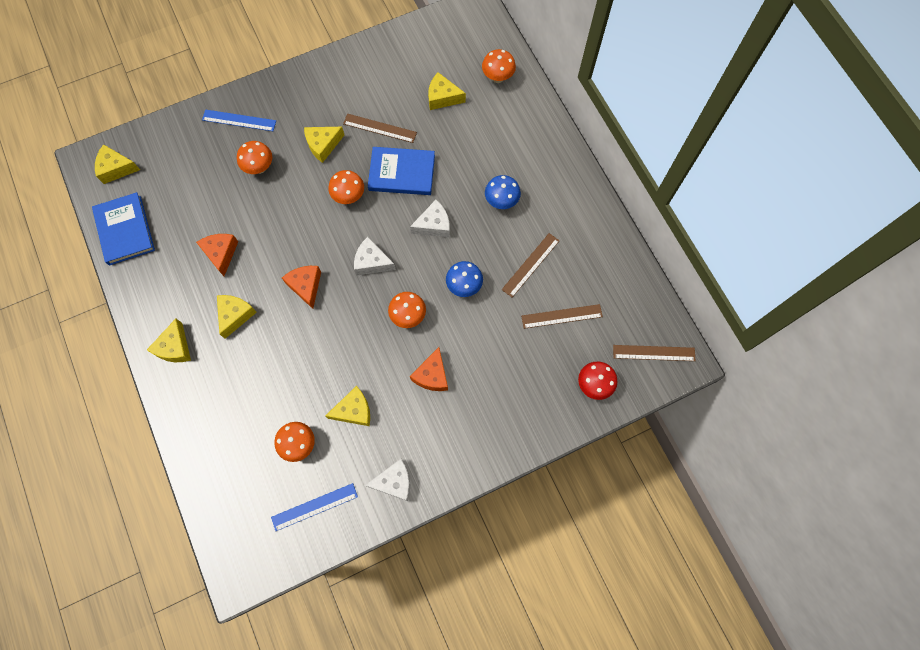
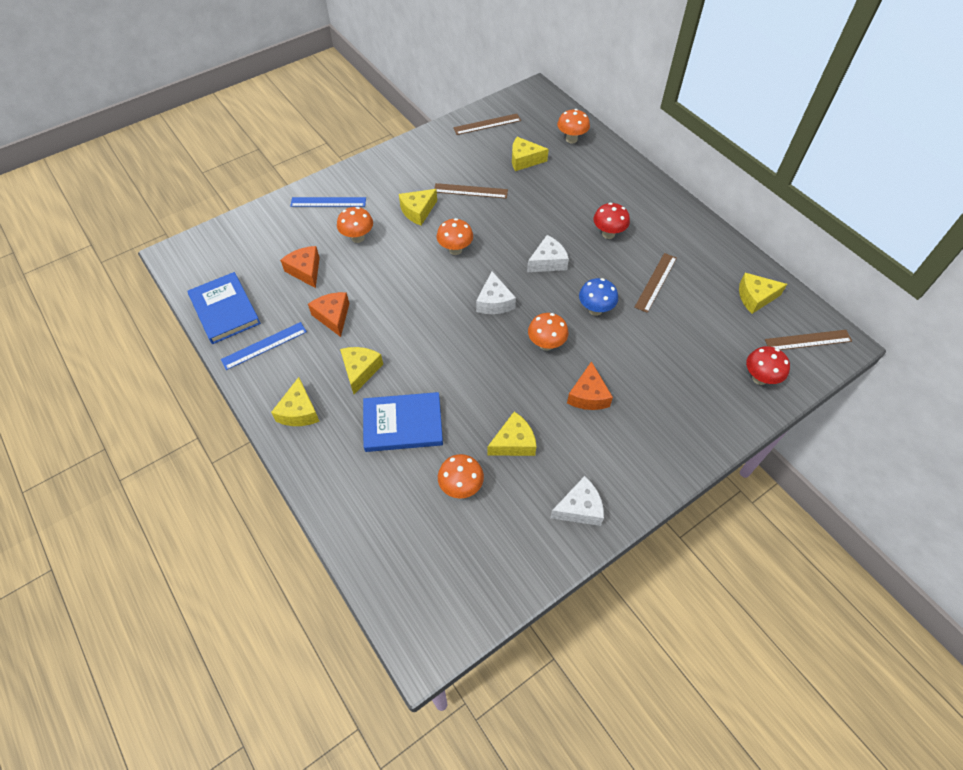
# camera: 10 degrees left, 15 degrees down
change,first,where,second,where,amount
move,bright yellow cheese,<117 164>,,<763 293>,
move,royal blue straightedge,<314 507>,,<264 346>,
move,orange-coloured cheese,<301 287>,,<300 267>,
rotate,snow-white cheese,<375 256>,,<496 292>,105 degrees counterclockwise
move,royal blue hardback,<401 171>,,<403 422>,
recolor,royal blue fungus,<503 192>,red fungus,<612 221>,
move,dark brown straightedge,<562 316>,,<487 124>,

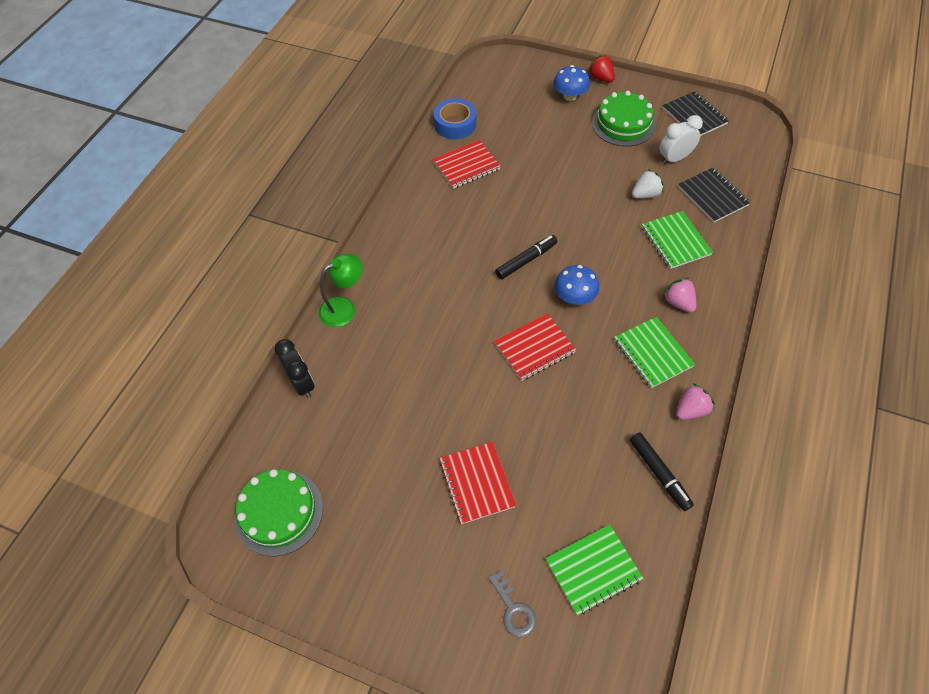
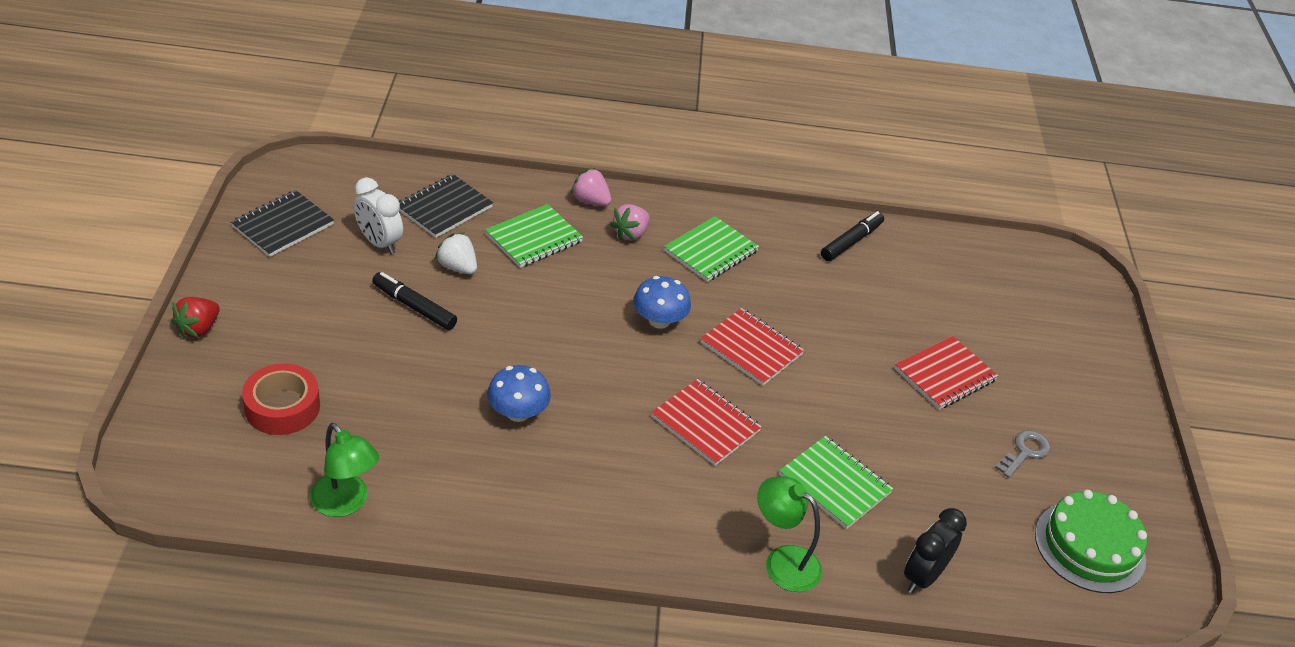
# camera: 115 degrees left, 15 degrees down
change,first,where,second,where,amount
move,red exercise book,<467 164>,,<706 422>,
replace,royal blue roll of tape,<455 118>,green desk lamp,<344 470>,
move,grey key,<512 604>,,<1022 454>,
move,jet-black marker pen,<526 257>,,<414 301>,
move,green exercise book,<594 569>,,<836 482>,
move,royal blue fungus,<571 83>,,<519 393>,
delete,green gateau,<624 118>,,,
move,rose-pink berry,<695 401>,,<591 187>,
insert,,,red roll of tape,<281 399>,

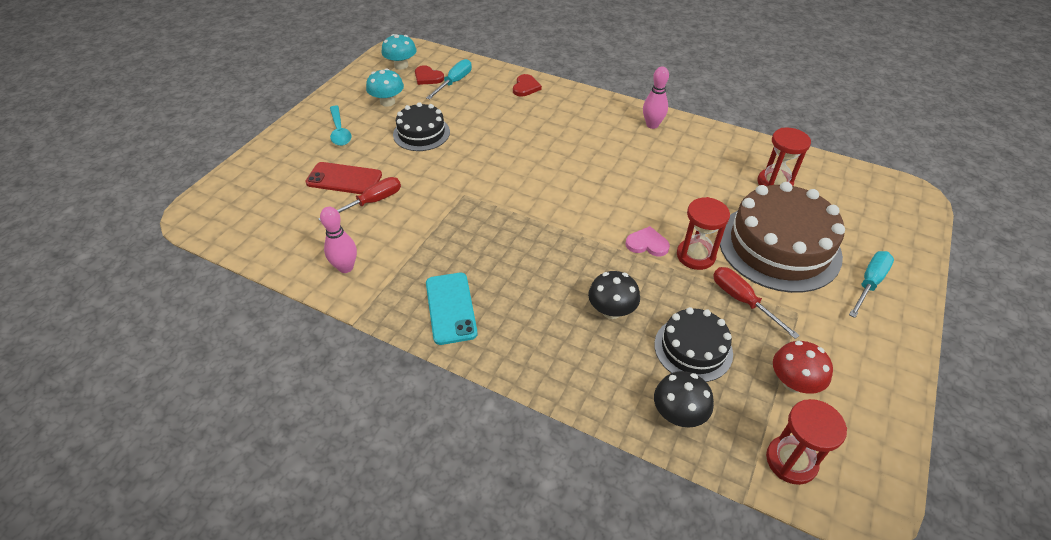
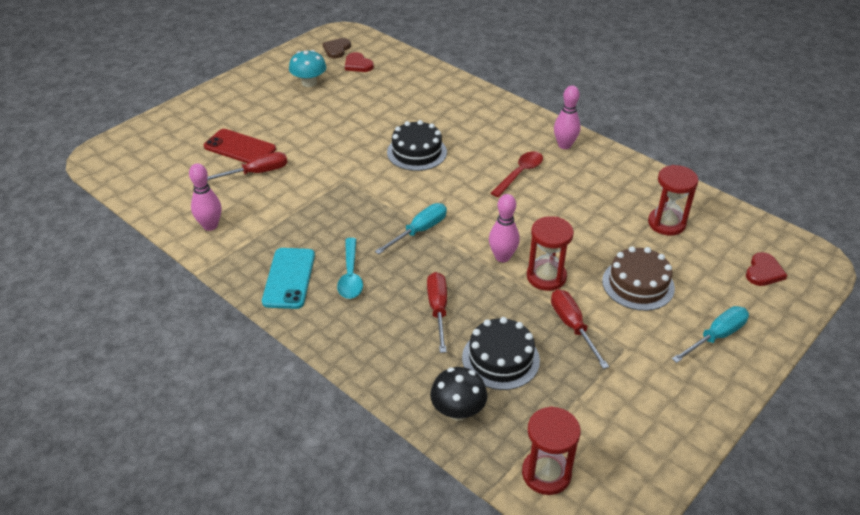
# camera: 15 degrees right, 5 degrees down
change,first,where,second,where,amount
move,teal teaspoon,<341 125>,,<350 268>,
replace,teal fungus,<399 52>,dark brown heart shape,<336 48>,
move,jet-black gateau,<421 126>,,<417 145>,
move,teal flat screwdriver,<449 79>,,<411 228>,
move,red heart shape,<527 85>,,<766 269>,
replace,jet-black fungus,<614 295>,red flat screwdriver,<437 312>,
replace,rose-pink heart shape,<648 241>,rose-pink skittle,<504 228>,
resize,dark brown gateau,<782 237>,,<638 278>,x0.57
delete,red fungus,<803 367>,,,
insert,,,red teaspoon,<517 174>,

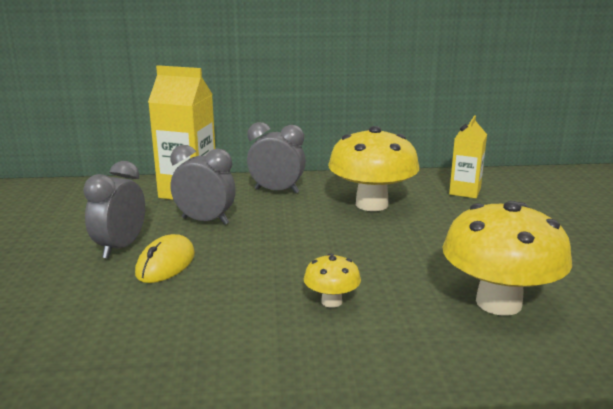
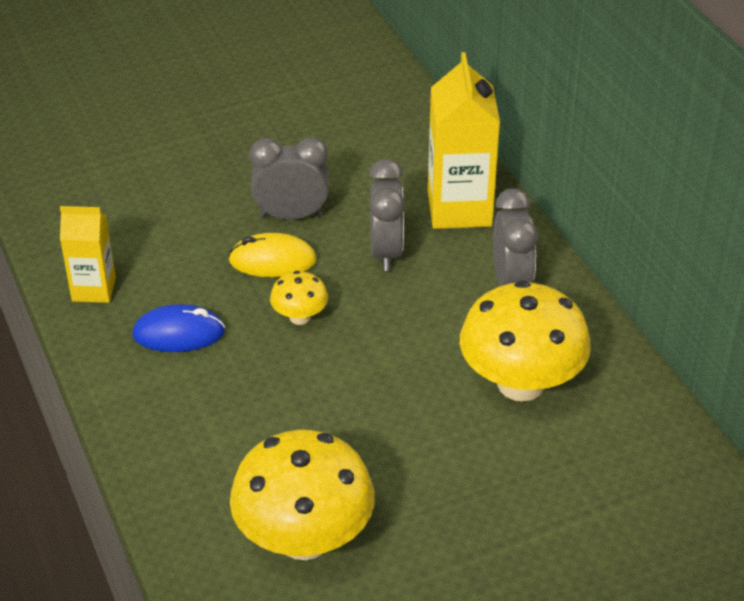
# camera: 70 degrees right, 20 degrees up
change,first,where,second,where,amount
move,bright yellow fungus,<332 280>,,<299 298>,
move,bright yellow juice carton,<468 156>,,<88 254>,
insert,,,royal blue mouse,<178 328>,

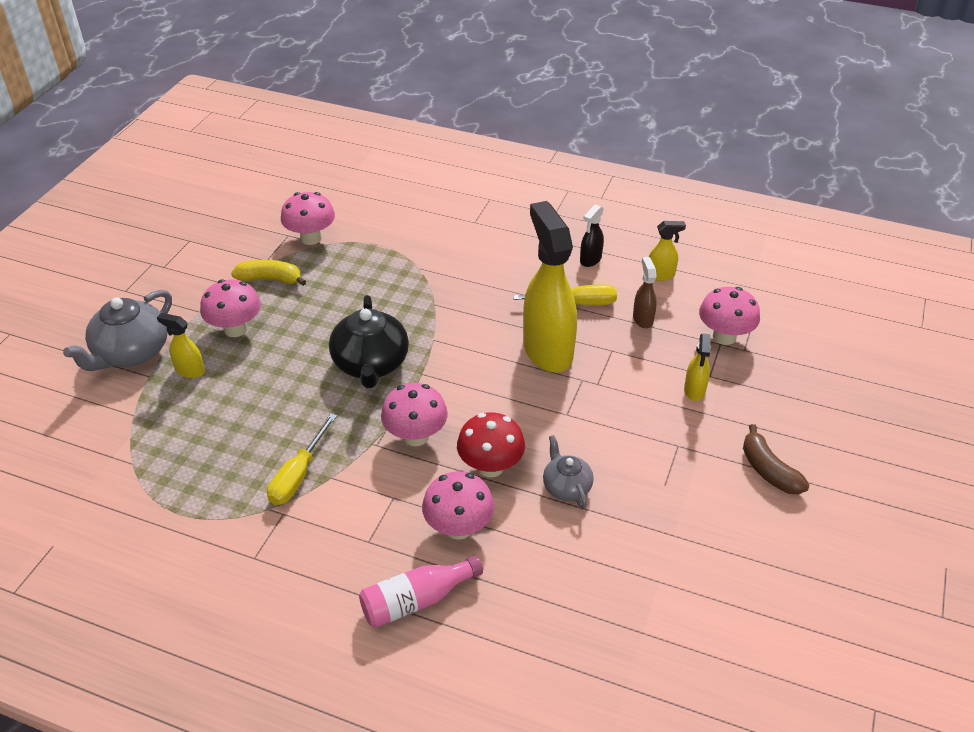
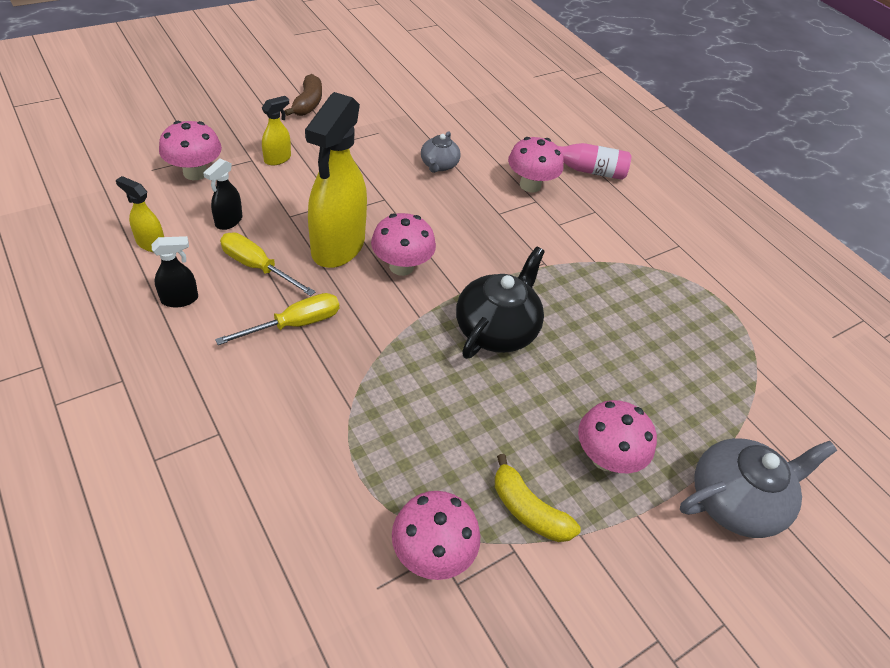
# camera: 150 degrees left, 5 degrees up
change,first,where,second,where,amount
delete,bright yellow spray cleaner,<181 345>,,,
move,bright yellow flat screwdriver,<302 459>,,<277 319>,
move,rose-pink fungus,<414 414>,,<403 244>,
delete,red fungus,<491 444>,,,
recolor,dark brown spray cleaner,<645 292>,jet-black spray cleaner,<223 194>,

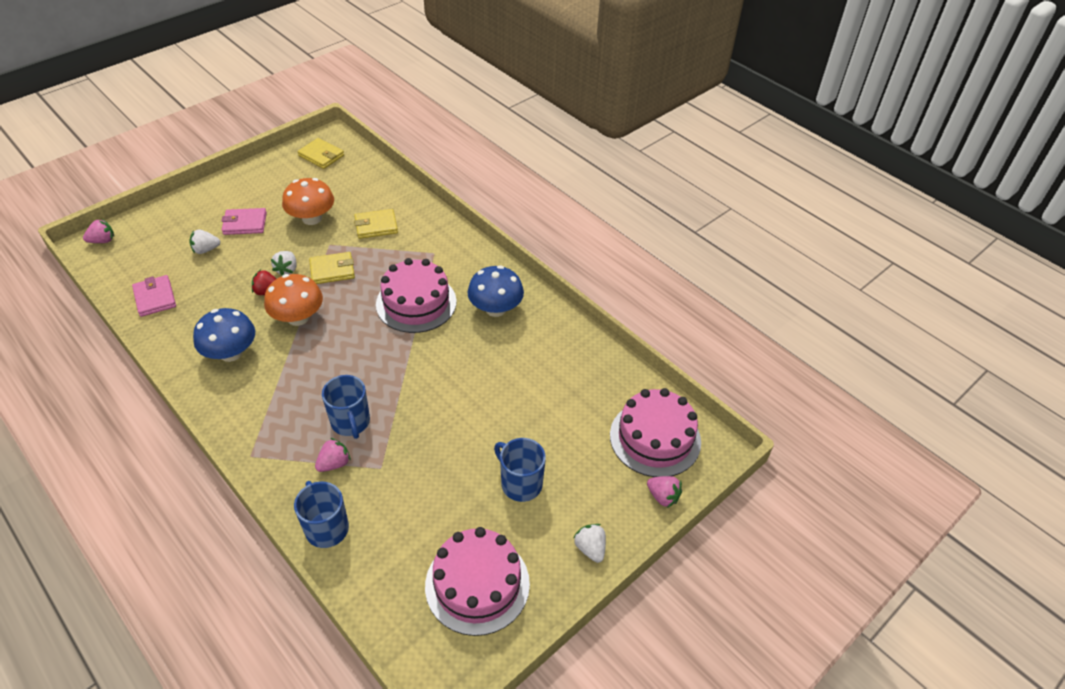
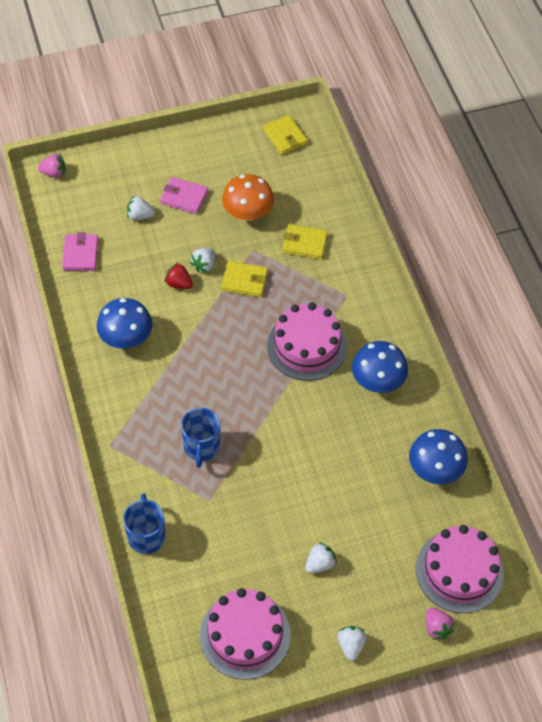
# camera: 25 degrees right, 10 degrees up
change,first,where,second,where,amount
delete,orange-coloured fungus,<293 300>,,,
delete,rose-pink berry,<333 455>,,,
replace,royal blue mug,<520 470>,snow-white berry,<321 557>,
insert,,,royal blue fungus,<438 456>,

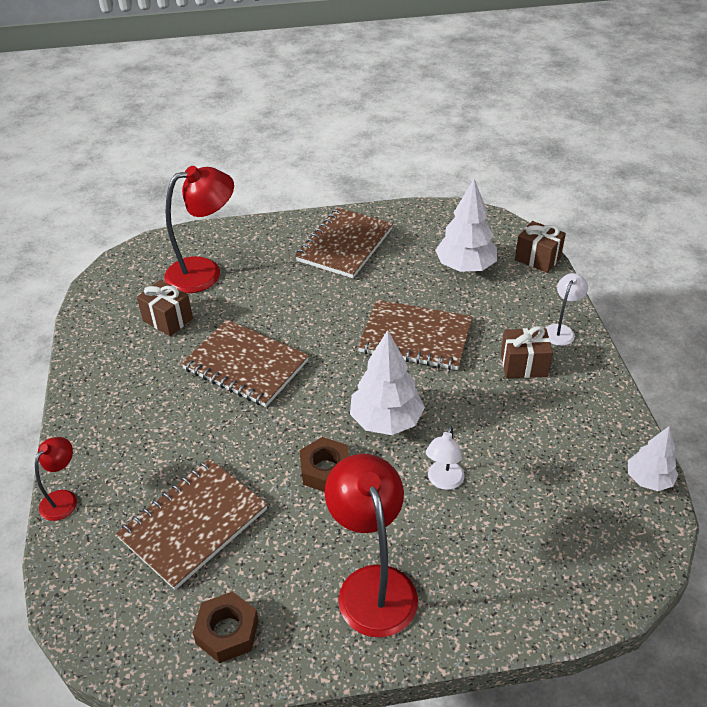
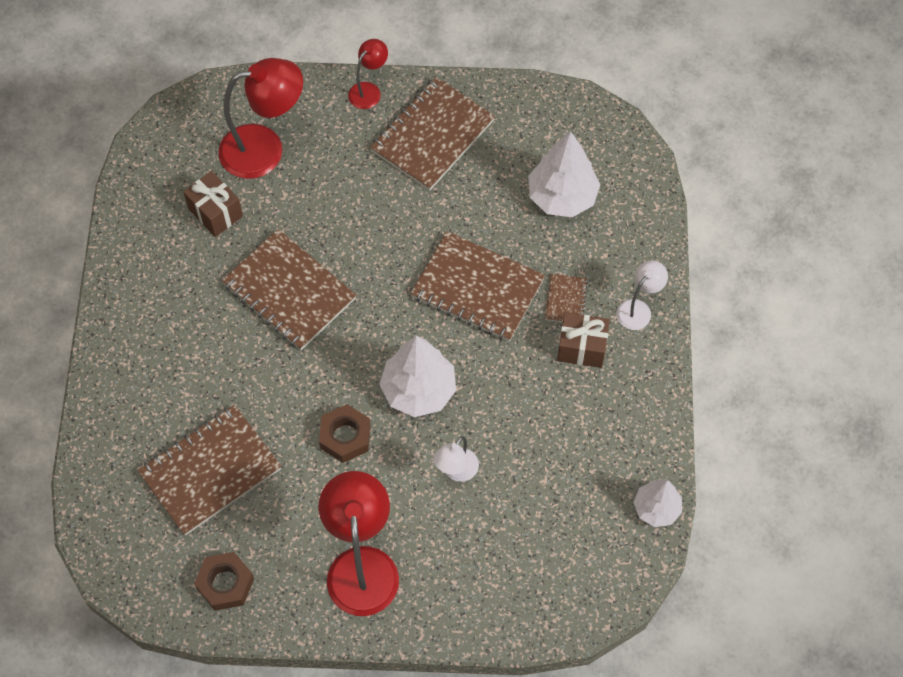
# camera: 10 degrees right, 20 degrees up
change,first,where,second,where,amount
move,red desk lamp,<56 479>,,<368 74>,
delete,dark brown wrapped gift,<540 247>,,,
insert,,,dark brown exercise book,<566 298>,

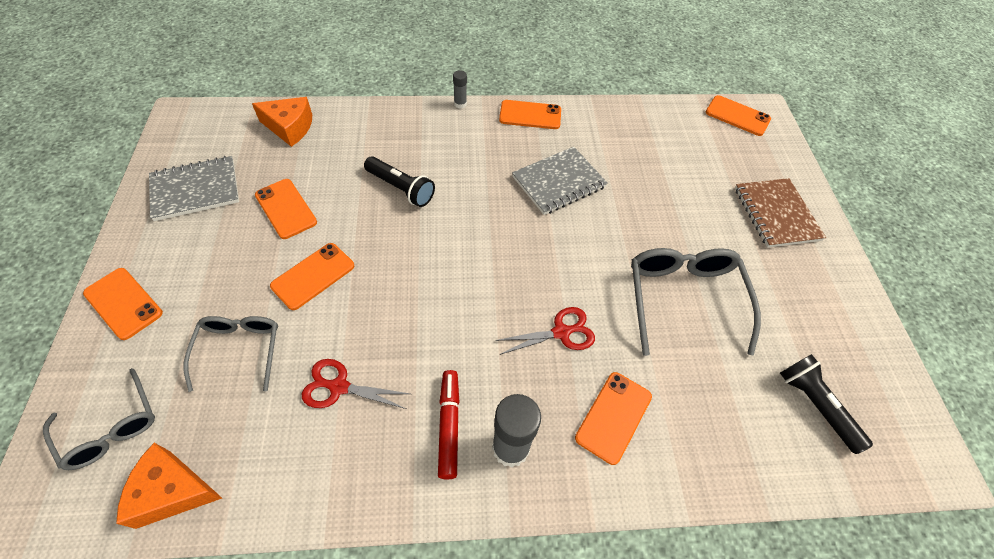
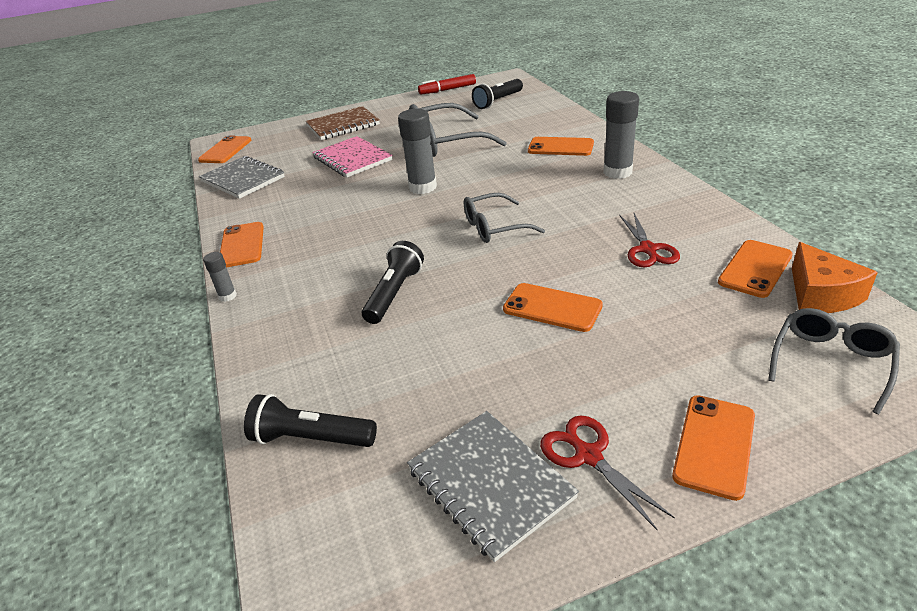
# camera: 100 degrees left, 20 degrees down
change,first,where,second,where,amount
move,grey eyeglasses,<230 354>,,<504 218>,
replace,orange-coloured cheese,<282 122>,jet-black flashlight,<310 420>,
move,orange-coloured mobile phone,<286 209>,,<755 269>,
move,red marker pen,<448 424>,,<447 84>,
move,red scissors,<545 331>,,<607 472>,
move,grey exercise book,<560 181>,,<242 177>,
insert,,,rose-pink exercise book,<352 156>,
insert,,,grey glue stick,<417 151>,

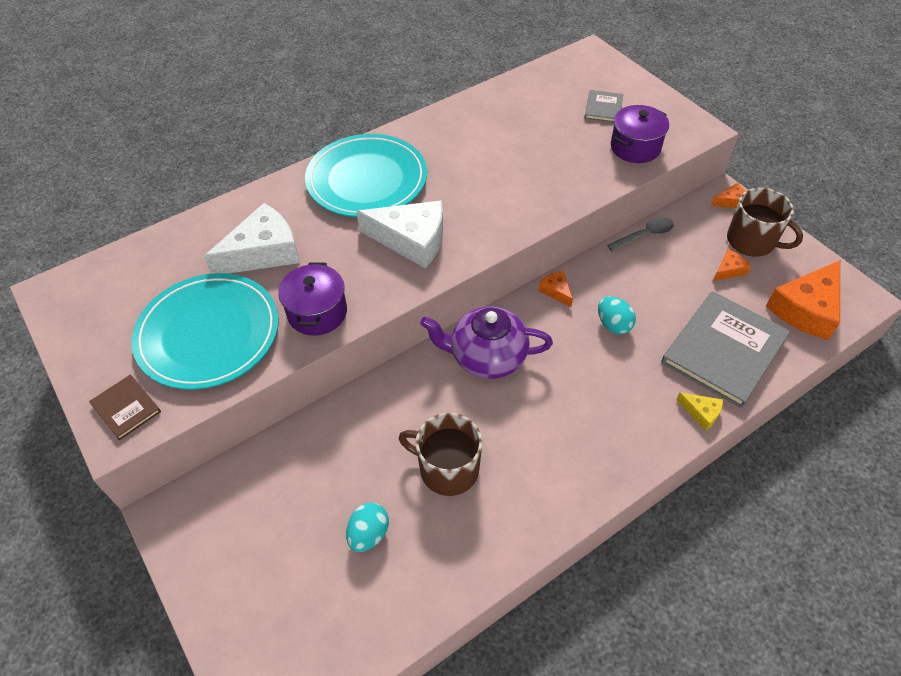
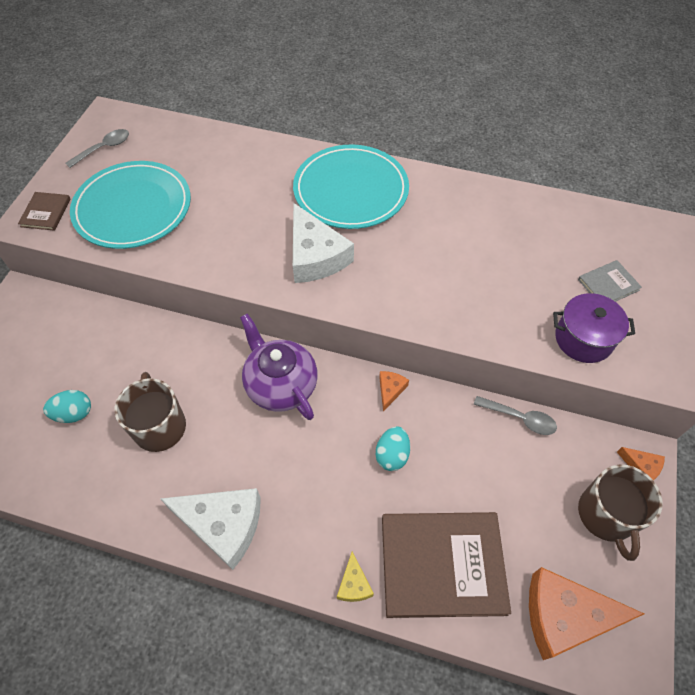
# camera: 50 degrees right, 5 degrees up
change,first,where,second,where,amount
move,snow-white cheese,<252 238>,,<210 529>,
delete,purple pot,<312 299>,,,
recolor,grey hardback,<726 349>,dark brown hardback,<446 565>,
delete,orange-coloured cheese,<732 265>,,,
insert,,,grey teaspoon,<97 148>,

